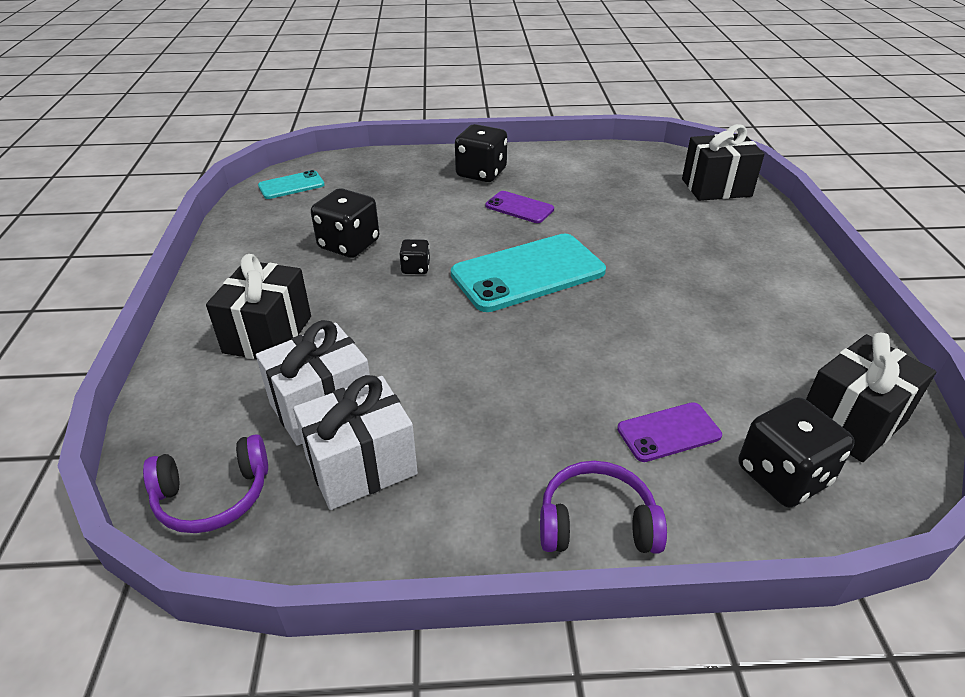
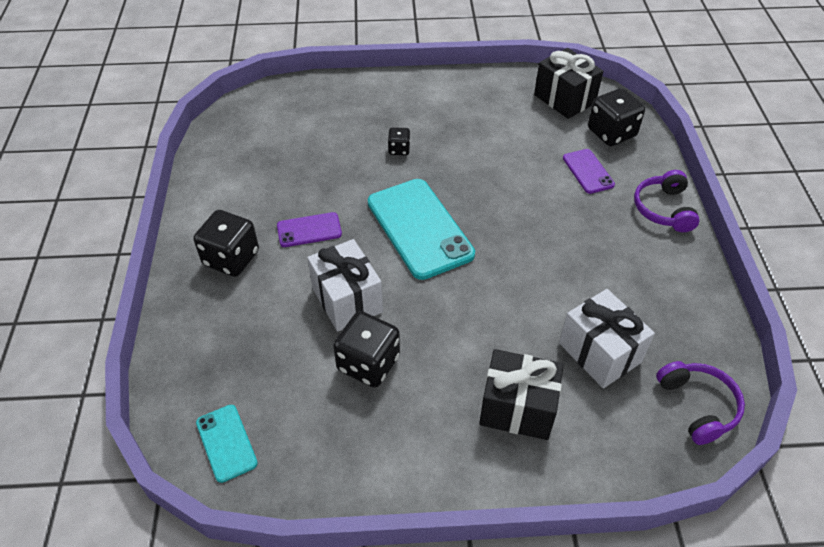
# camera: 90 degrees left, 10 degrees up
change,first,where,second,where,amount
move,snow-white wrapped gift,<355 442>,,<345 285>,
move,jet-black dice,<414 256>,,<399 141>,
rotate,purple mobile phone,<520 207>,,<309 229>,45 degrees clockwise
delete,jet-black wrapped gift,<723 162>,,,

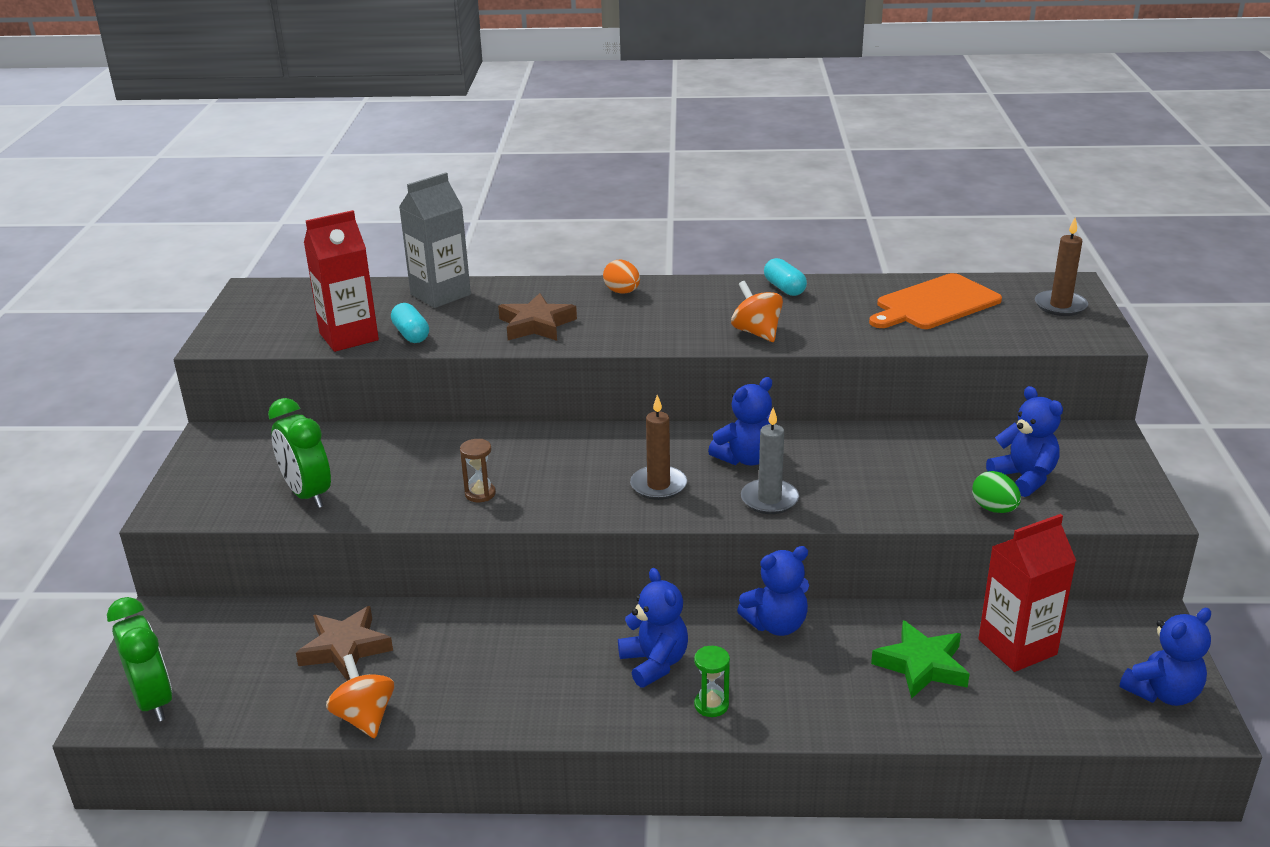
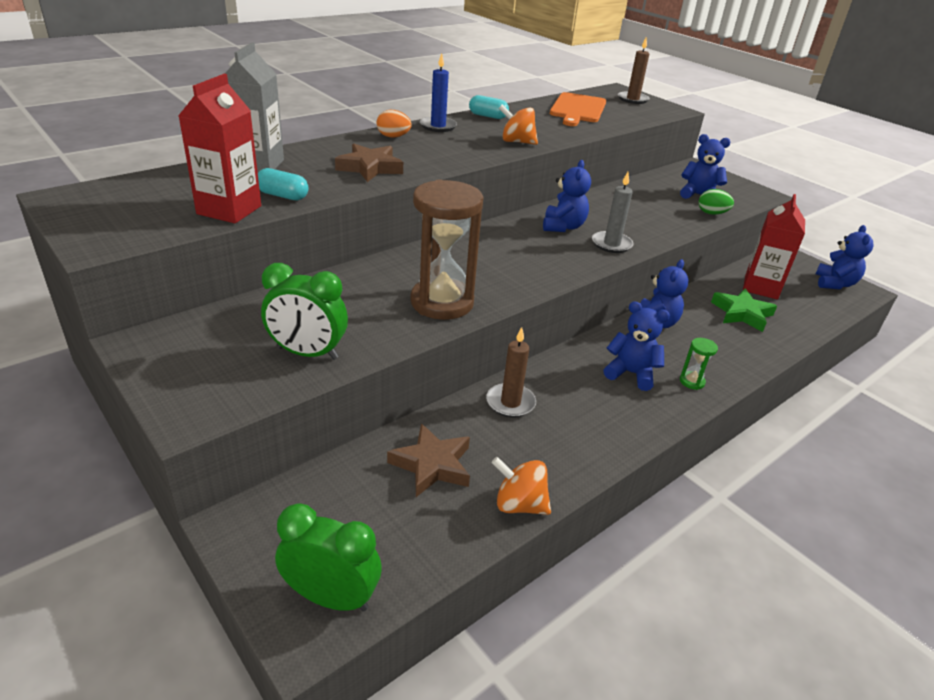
# camera: 45 degrees left, 5 degrees up
change,first,where,second,where,amount
resize,dark brown hourglass,<478 470>,,<447 249>,x2.40
move,dark brown pillar candle,<658 447>,,<511 372>,
insert,,,royal blue pillar candle,<438 92>,

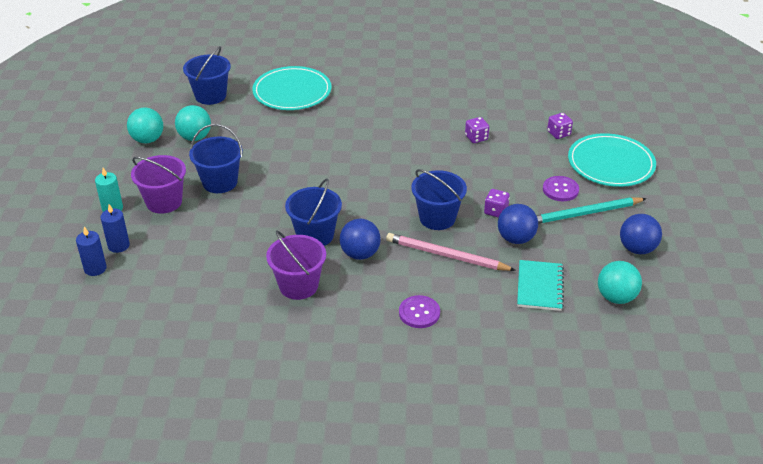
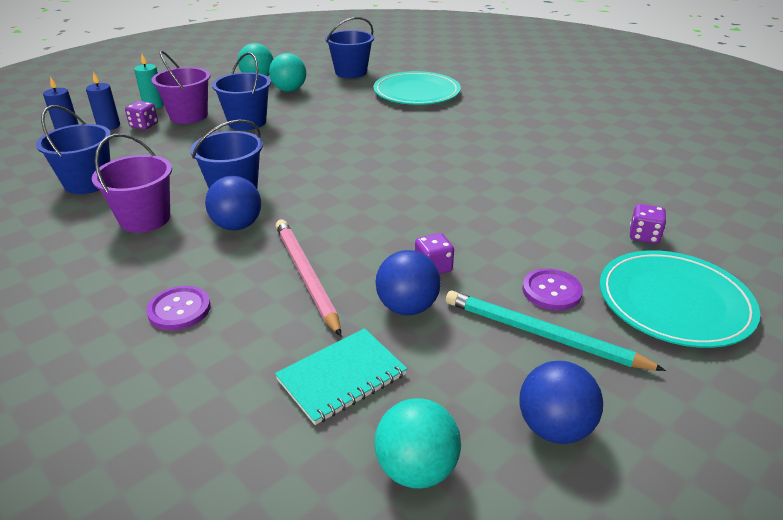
# camera: 45 degrees right, 5 degrees down
change,first,where,second,where,amount
move,royal blue sand bucket,<439 199>,,<73 149>,
move,purple dice,<477 130>,,<141 115>,

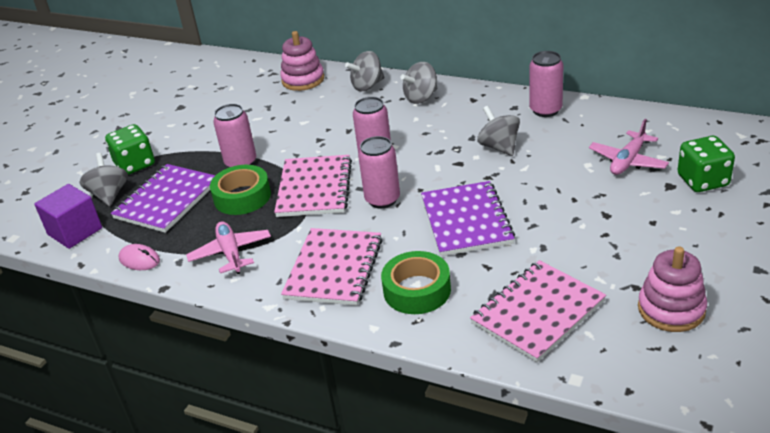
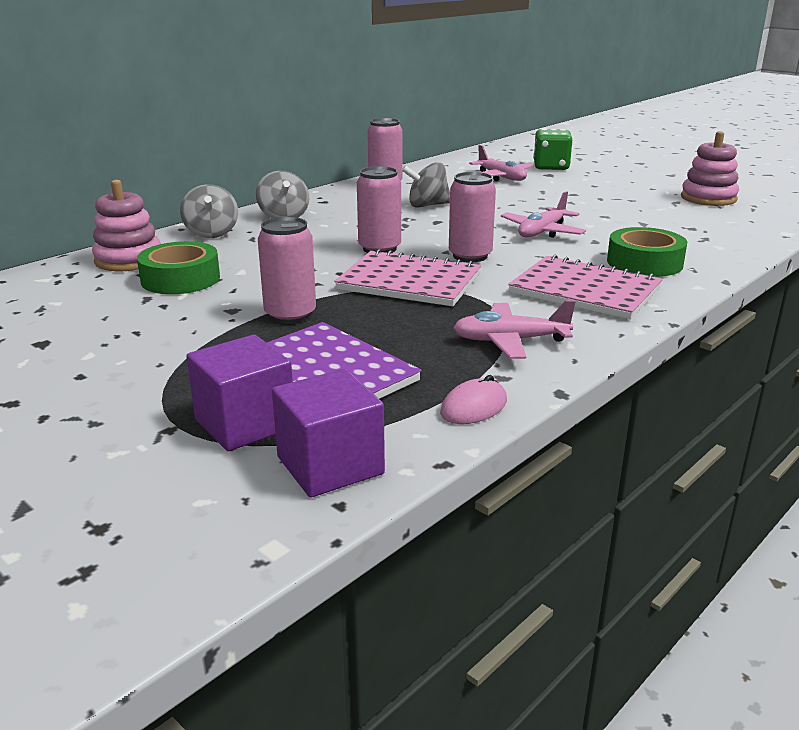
# camera: 75 degrees left, 10 degrees down
change,first,where,second,where,amount
replace,grey toy top,<103 179>,purple block,<239 393>,
delete,green dice,<130 149>,,,
move,green roll of tape,<240 190>,,<178 267>,
replace,purple exercise book,<468 218>,rose-pink aeroplane,<543 214>,
delete,rose-pink exercise book,<538 311>,,,

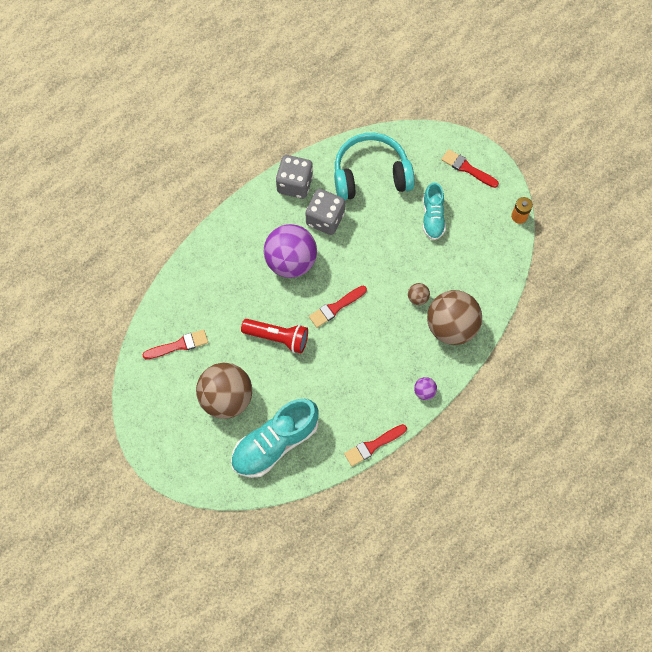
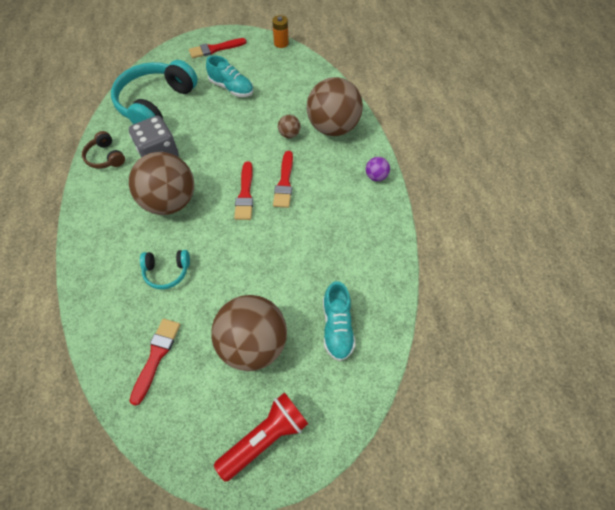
# camera: 55 degrees left, 10 degrees down
change,first,where,second,where,amount
resize,teal sneaker,<275 438>,,<339 321>,x0.59
move,red flashlight,<274 336>,,<261 437>,
recolor,purple ball,<290 251>,dark brown ball,<161 183>,
replace,grey dice,<294 177>,dark brown headphones,<103 150>,
move,red brush,<375 445>,,<283 179>,
insert,,,teal headphones,<165 269>,

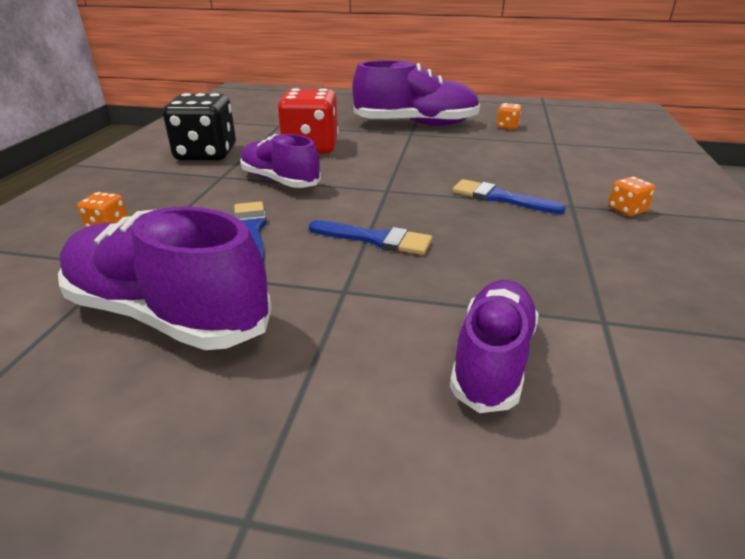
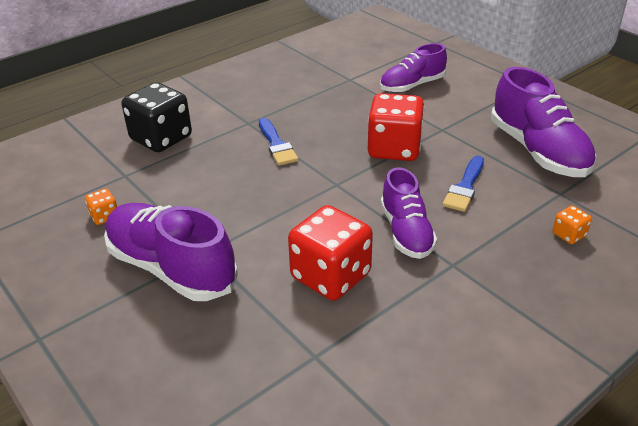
# camera: 140 degrees left, 5 degrees up
change,first,where,second,where,amount
move,jet-black dice,<199 126>,,<157 117>,
replace,royal blue brush,<370 237>,red dice,<396 127>,
delete,orange-coloured dice,<631 196>,,,

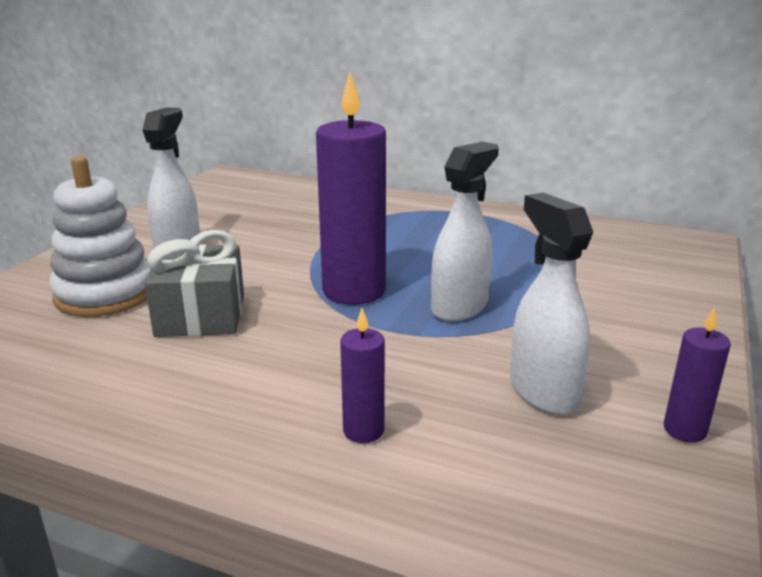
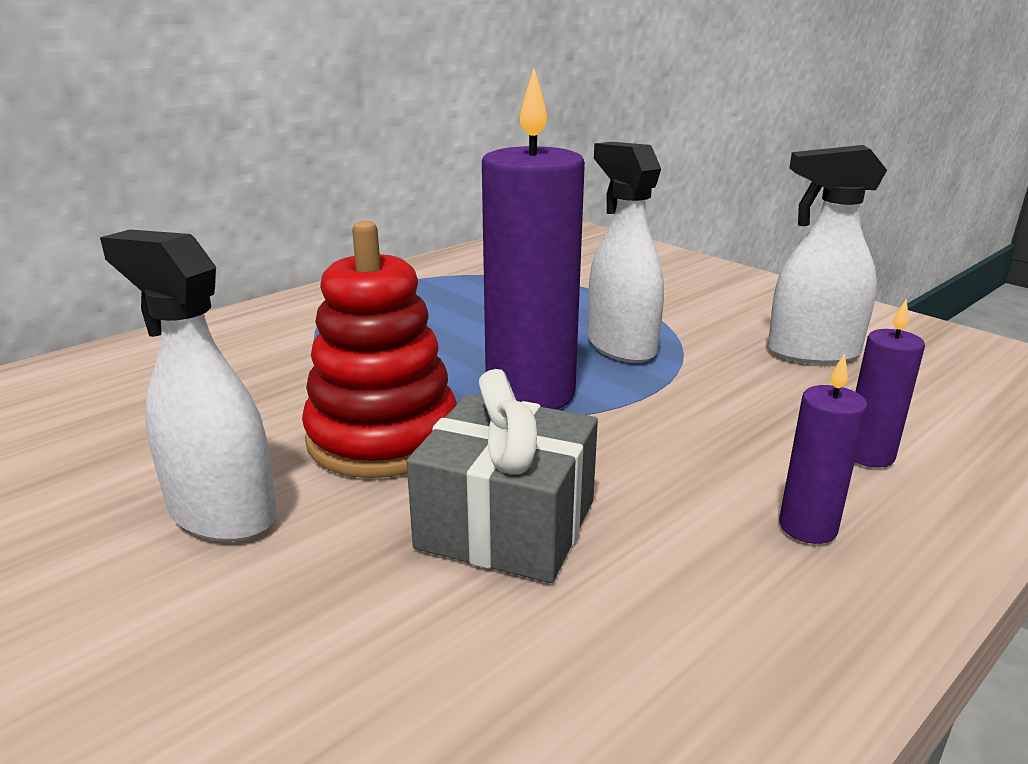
# camera: 65 degrees left, 0 degrees up
change,first,where,second,where,amount
delete,snow-white stacking toy,<100 236>,,,
move,purple pillar candle,<697 375>,,<823 448>,
insert,,,red stacking toy,<379 349>,

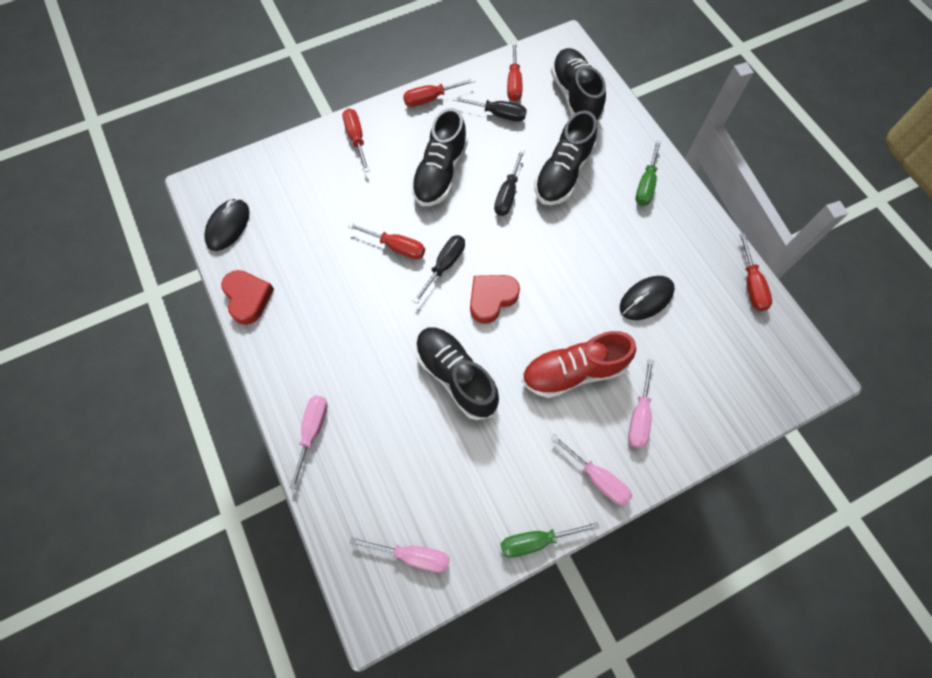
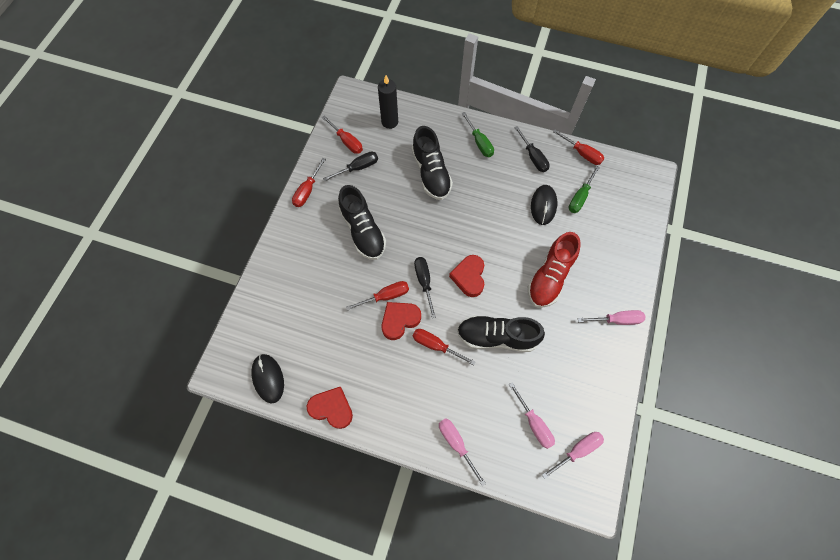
# camera: 45 degrees left, 0 degrees up
change,first,where,second,where,amount
move,red flat screwdriver,<355 140>,,<444 347>,
move,jet-black flat screwdriver,<509 182>,,<532 149>,
move,green flat screwdriver,<550 540>,,<584 189>,
replace,jet-black sneaker,<578 85>,jet-black pillar candle,<388 102>,
move,rose-pink flat screwdriver,<641 403>,,<532 415>,
insert,,,red heart shape,<401 321>,

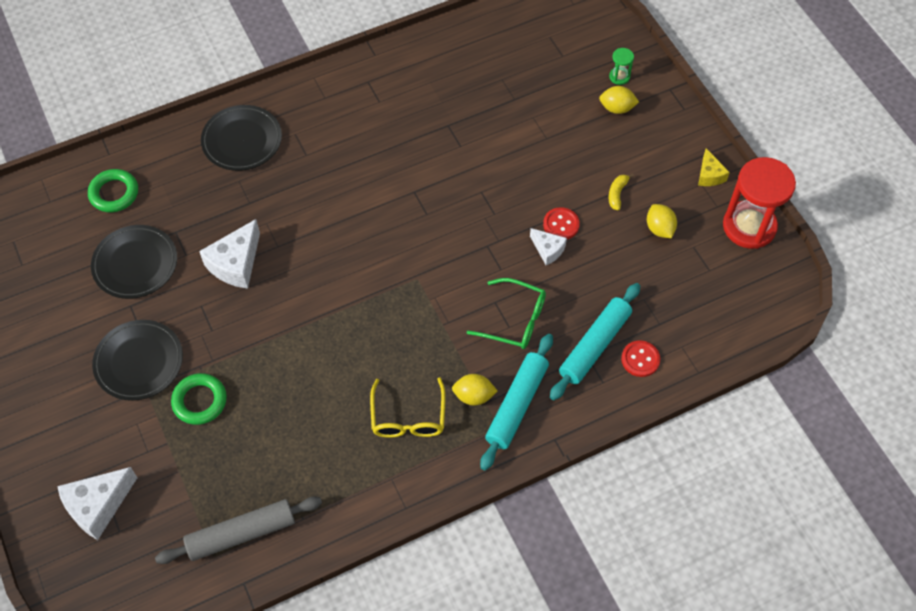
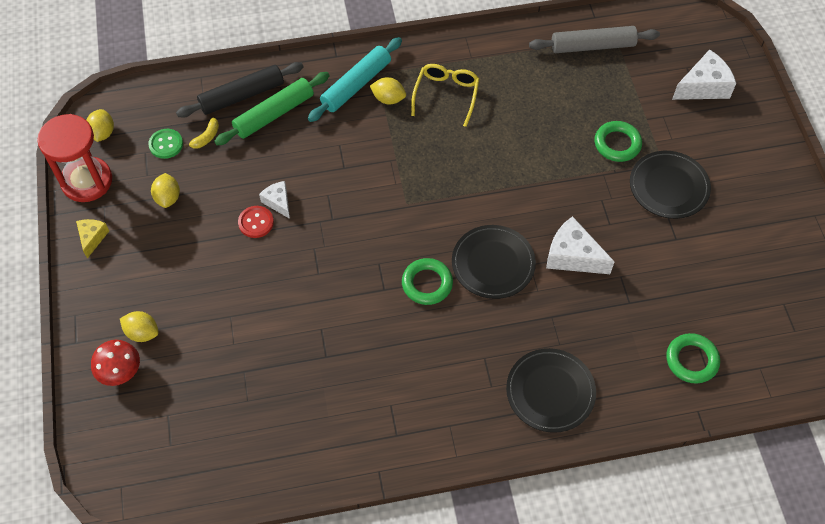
# camera: 165 degrees left, 0 degrees up
change,first,where,second,where,amount
move,jet-black dinner plate,<134 262>,,<494 262>,
rotate,snow-white cheese,<229 254>,,<580 245>,105 degrees counterclockwise
delete,green eyeglasses,<506 313>,,,
recolor,teal rolling pin,<595 342>,green rolling pin,<272 108>,
replace,green hourglass,<621 66>,red fungus,<115 363>,
move,bright yellow banana fruit,<621 191>,,<201 133>,
replace,red sewing button,<640 358>,jet-black rolling pin,<240 90>,
insert,,,bright yellow lemon,<100 125>,
insert,,,green sewing button,<165 144>,
insert,,,green hoop,<427 281>,

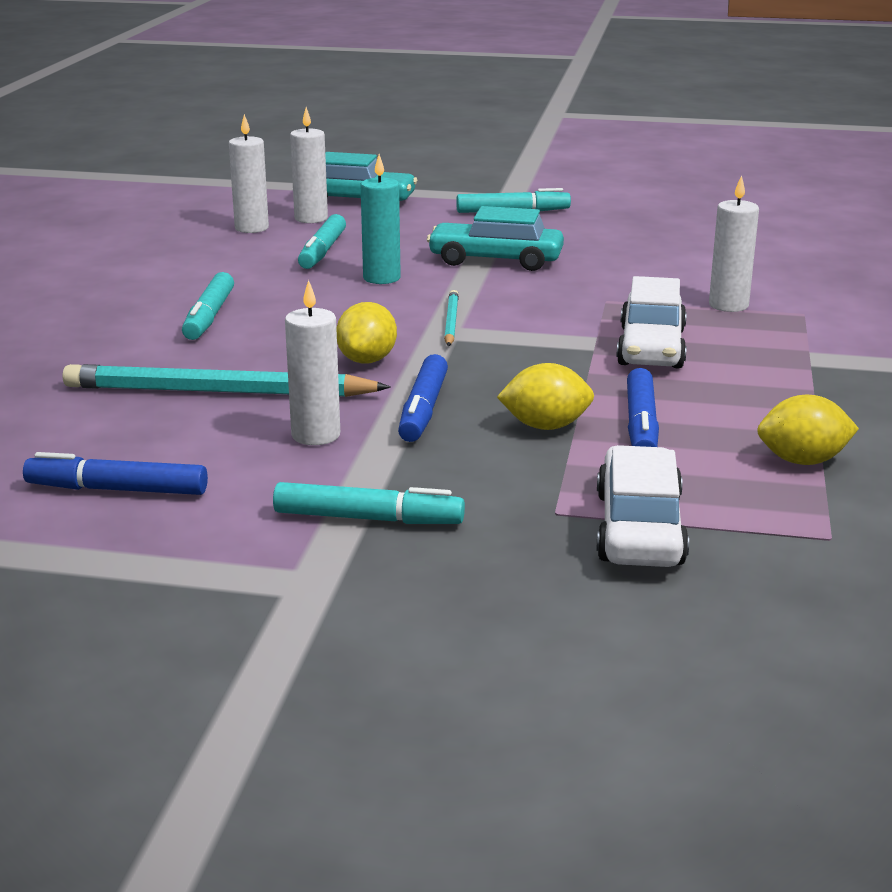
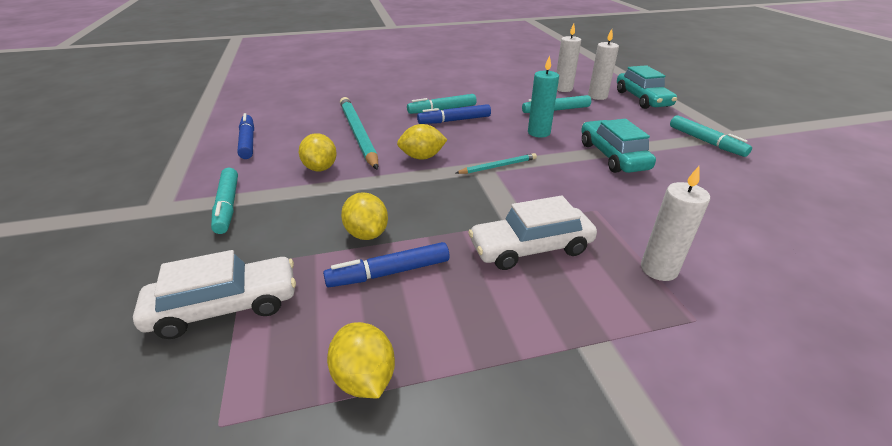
# camera: 65 degrees right, 10 degrees up
change,first,where,second,where,amount
replace,snow-white pillar candle,<312 362>,bright yellow lemon,<318 152>,
move,royal blue marker pen,<423 398>,,<454 114>,

